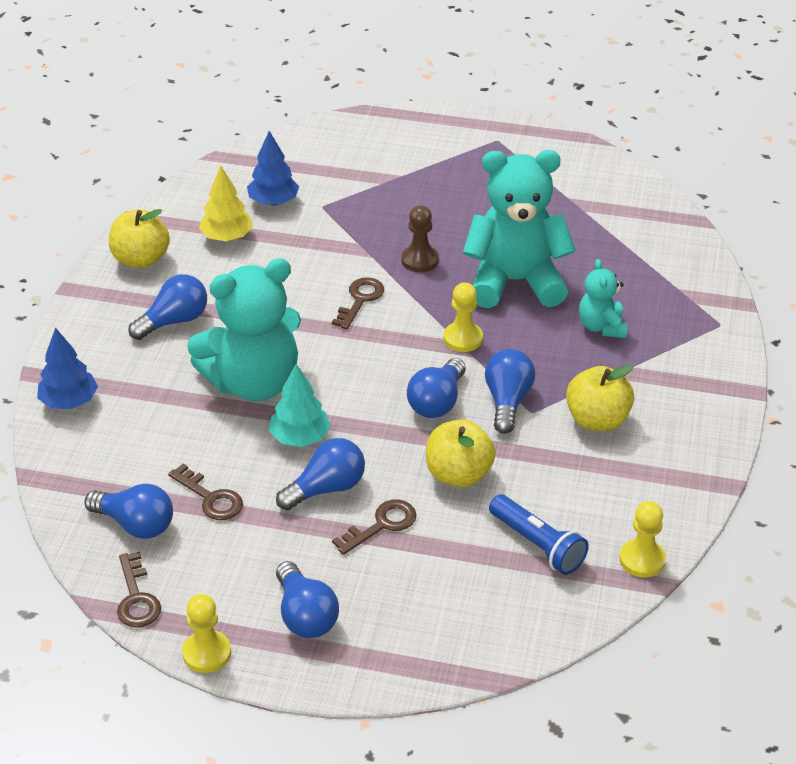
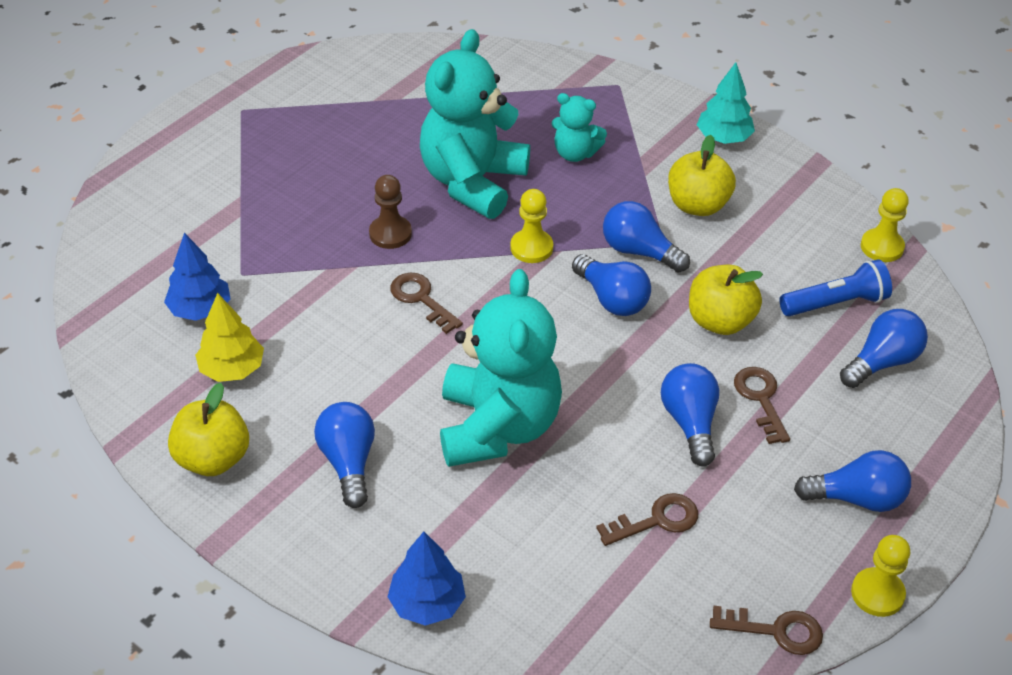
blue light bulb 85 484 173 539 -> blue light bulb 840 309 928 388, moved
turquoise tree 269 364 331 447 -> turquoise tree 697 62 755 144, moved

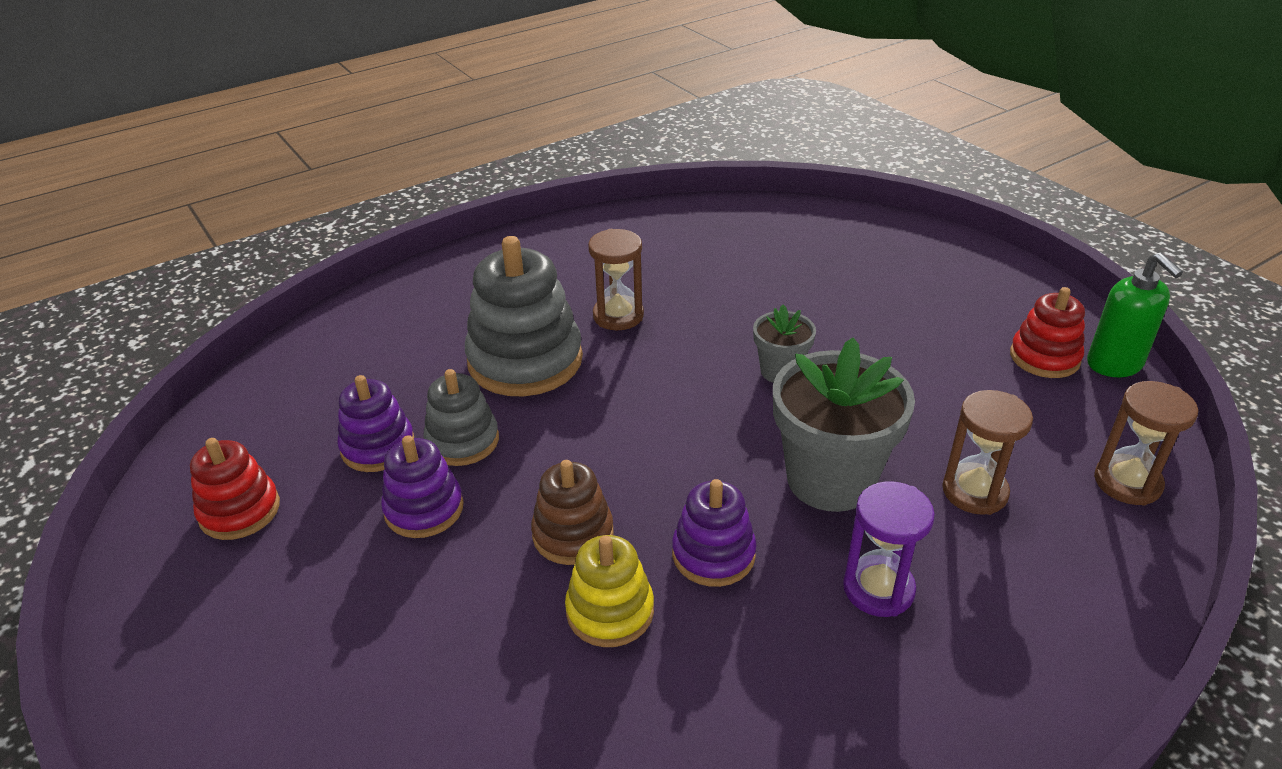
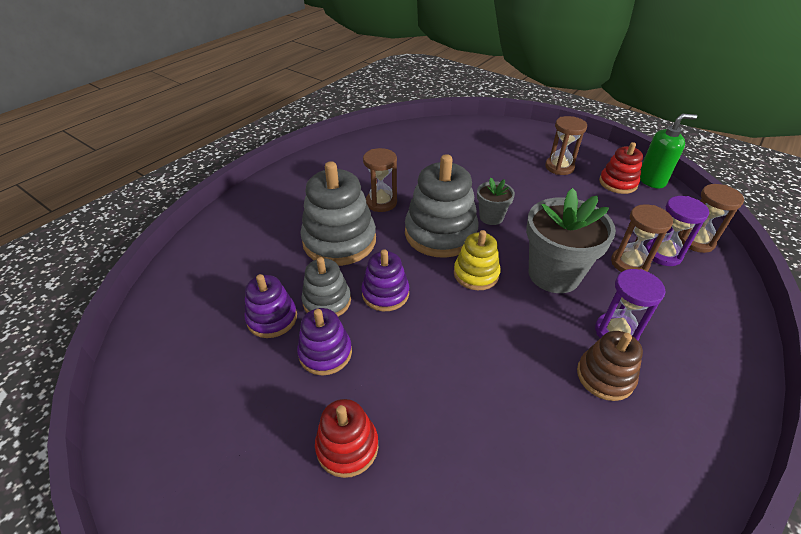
red stacking toy 190 438 280 540 -> red stacking toy 315 399 378 478, moved
brown stacking toy 531 460 614 565 -> brown stacking toy 577 331 643 401, moved
yellow stacking toy 565 535 654 647 -> yellow stacking toy 454 230 501 290, moved
purple stacking toy 672 479 757 587 -> purple stacking toy 361 249 409 311, moved
green soap dispenser 1087 253 1183 377 -> green soap dispenser 640 114 697 188, 60 degrees counterclockwise
none -> grey stacking toy 405 154 479 258
none -> brown hourglass 545 116 587 175
none -> purple hourglass 645 196 709 266

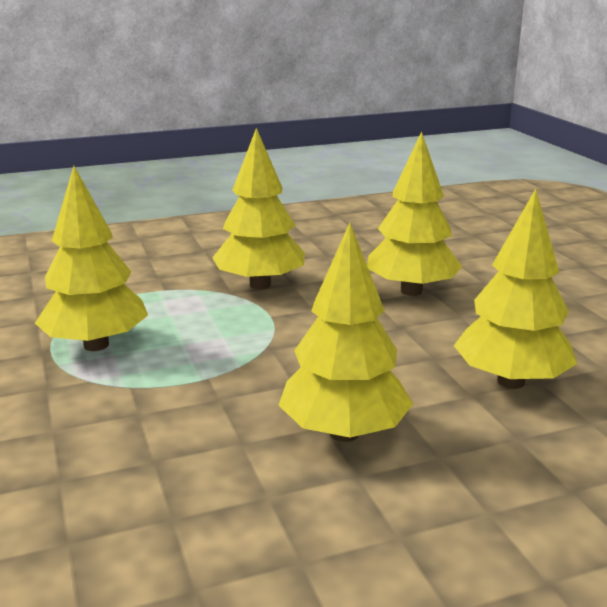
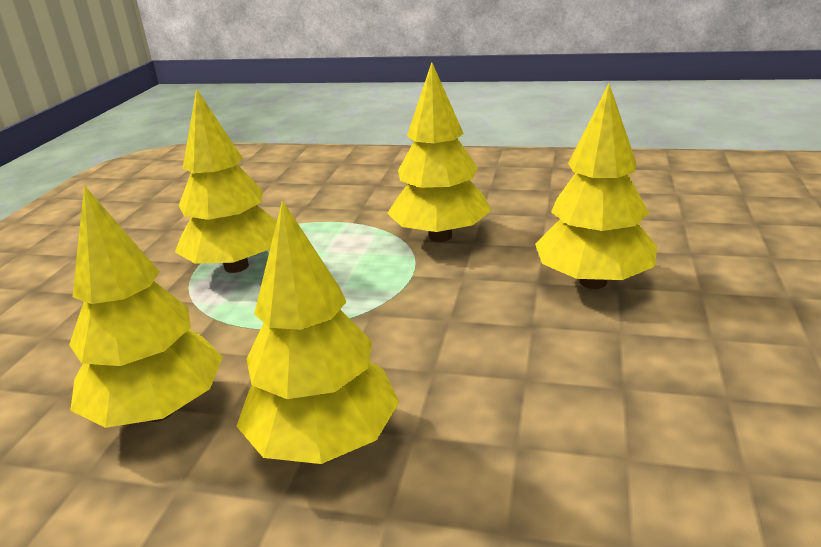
yellow tree 454 189 577 389 -> yellow tree 69 185 223 428, moved

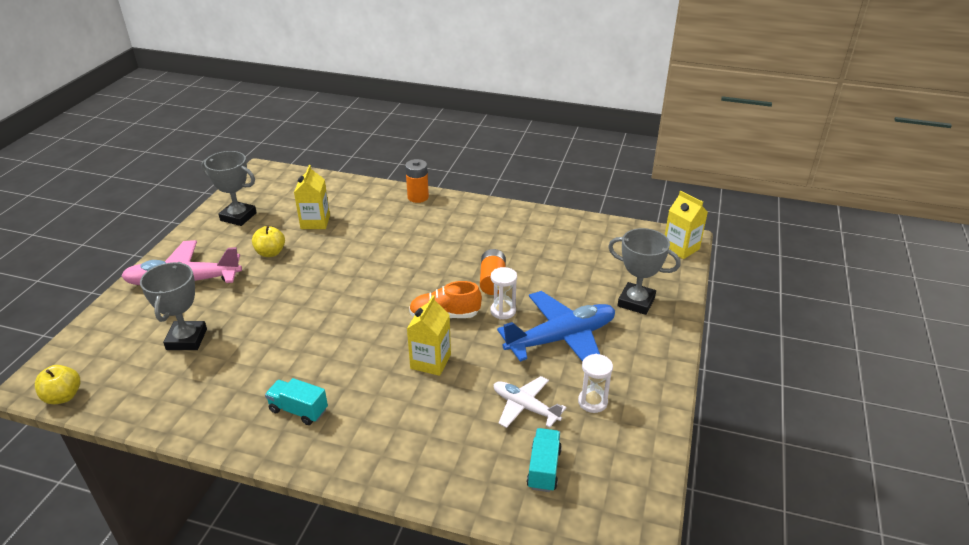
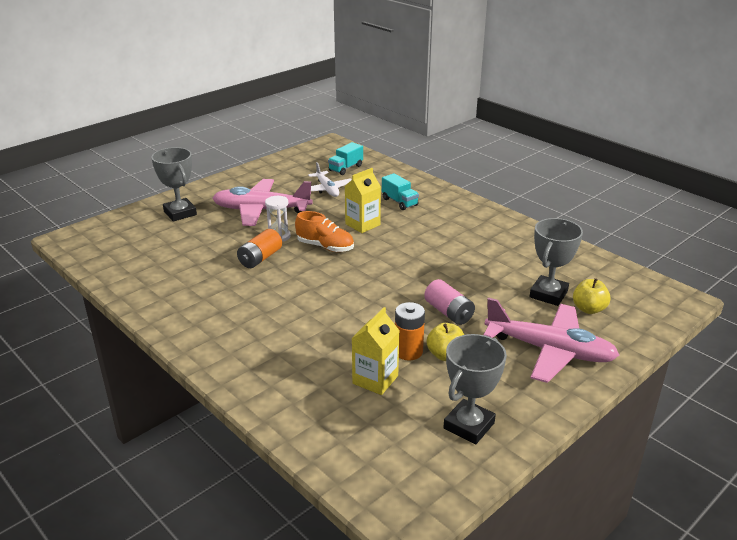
yellow apple 35 365 80 404 -> yellow apple 573 278 611 314, moved
grey trophy 201 151 257 226 -> grey trophy 443 334 507 444, 75 degrees clockwise
turquoise truck 265 378 328 425 -> turquoise truck 382 173 419 210, moved
orange battery 405 159 429 203 -> orange battery 395 302 425 360, moved
blue plane 497 291 615 362 -> pink plane 212 179 313 226
white hourglass 578 354 613 413 -> none
yellow carton 665 191 708 259 -> none
none -> pink battery 424 279 475 325

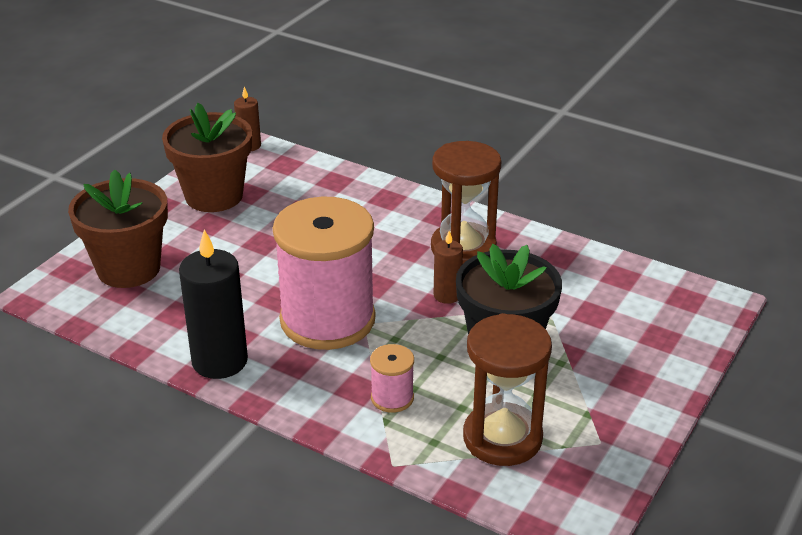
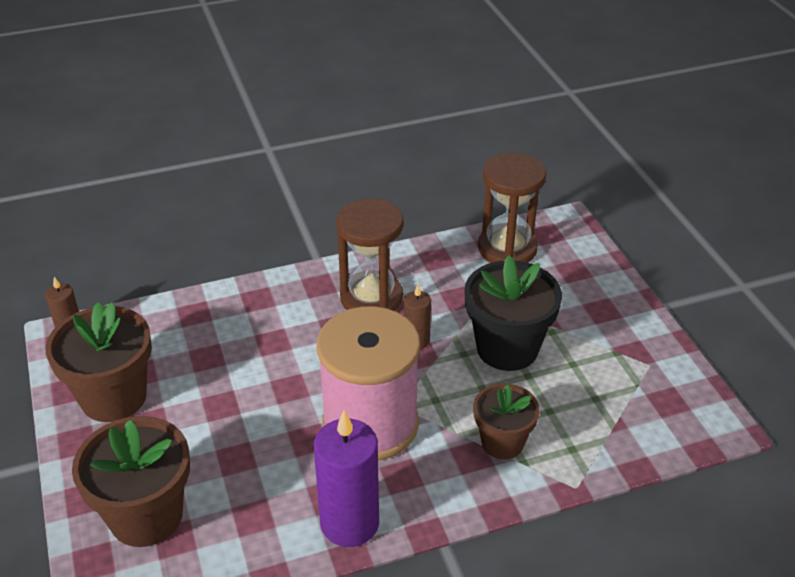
black candle 179 229 248 379 -> purple candle 314 410 379 547
pink spool 370 344 414 413 -> brown flower pot 473 383 539 460
brown hourglass 463 313 552 466 -> brown hourglass 478 152 546 263, moved

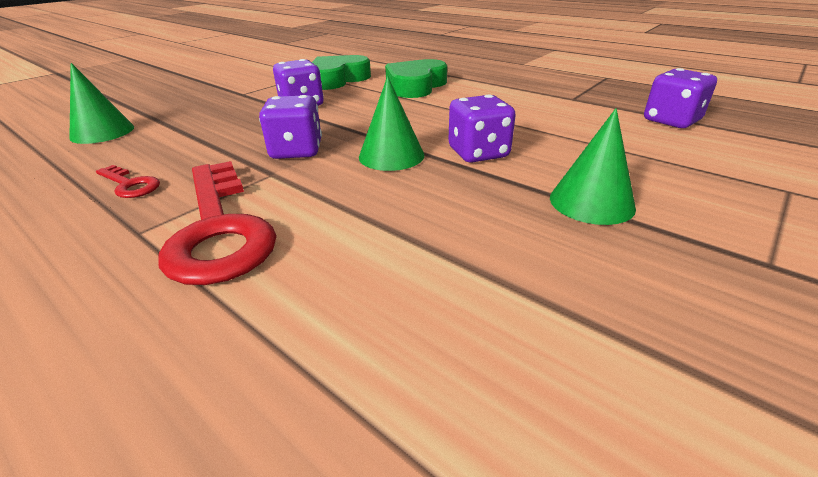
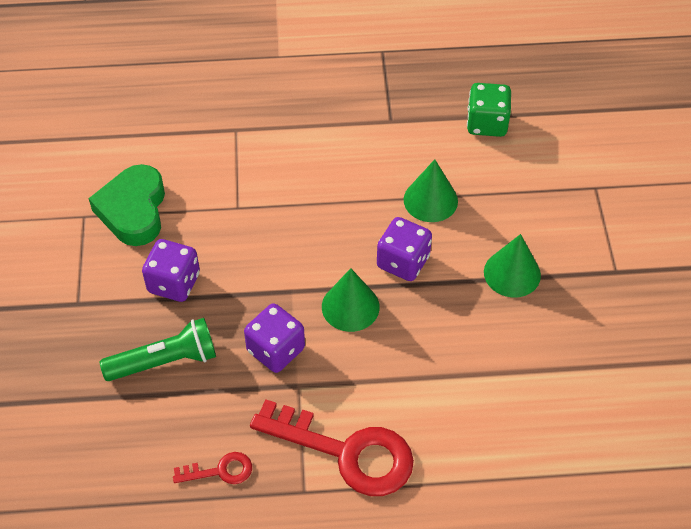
green cone 69 63 134 144 -> green cone 404 159 458 222, moved
green heart 385 59 447 98 -> none
purple dice 644 68 717 128 -> green dice 467 83 511 137
none -> green flashlight 100 318 216 381

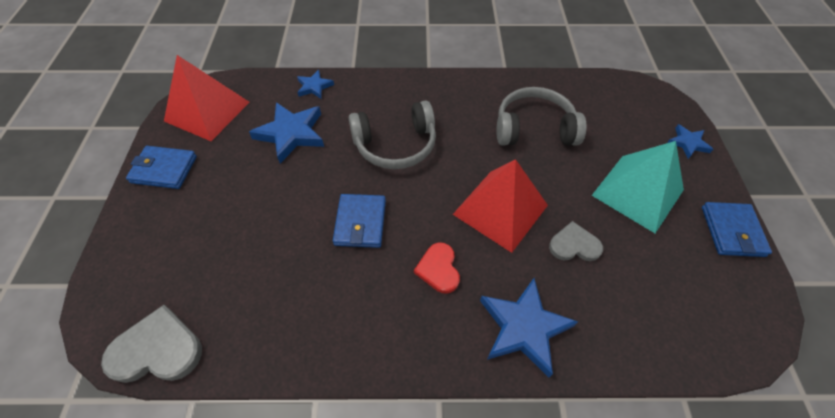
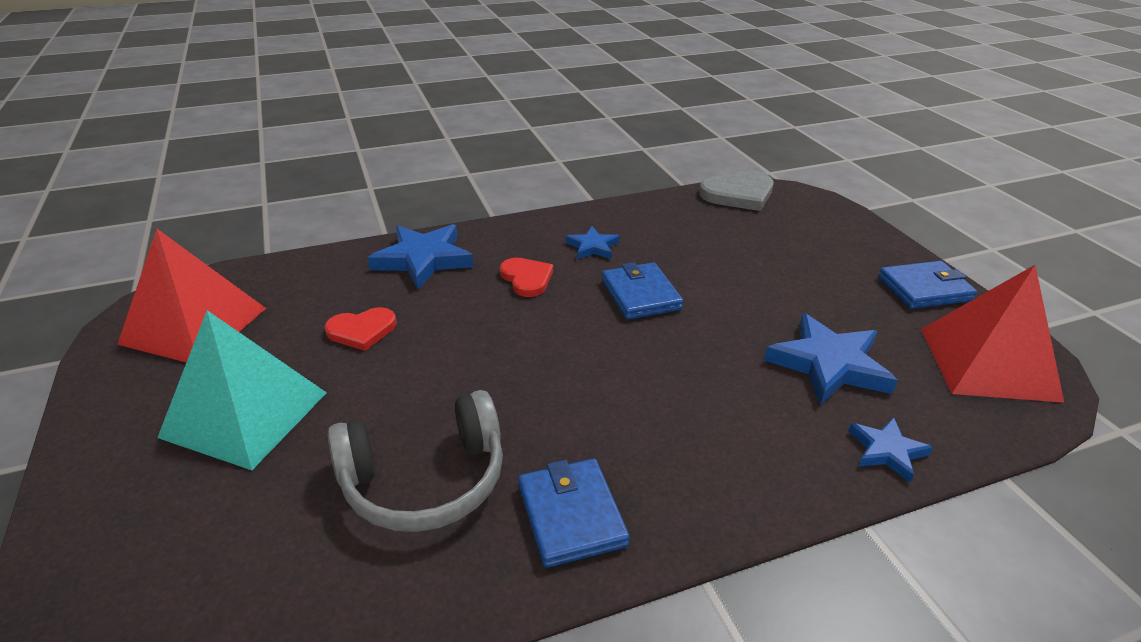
grey headphones 349 100 436 169 -> none
red pyramid 453 159 548 253 -> red pyramid 117 229 266 362, moved
grey heart 549 221 603 261 -> red heart 324 307 397 351
blue star 667 124 713 159 -> blue star 566 227 620 259, moved
blue wallet 702 202 772 257 -> blue wallet 518 459 630 568, moved

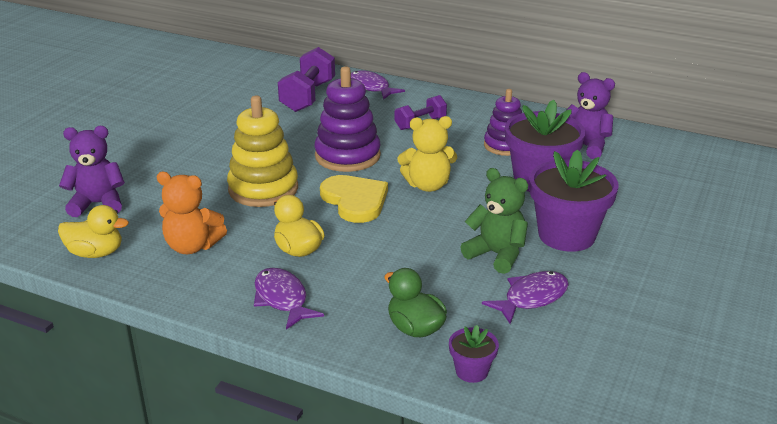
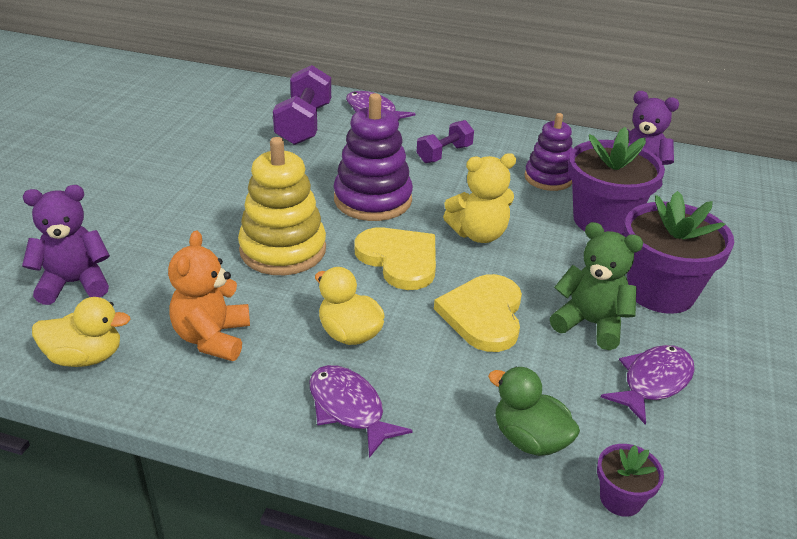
orange teddy bear 156 172 227 254 -> orange teddy bear 168 231 250 361, 90 degrees clockwise
none -> yellow heart 434 274 522 352

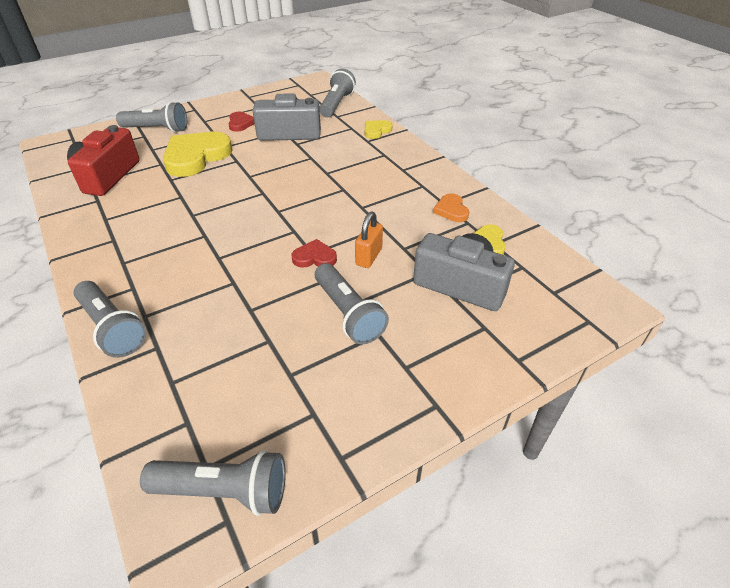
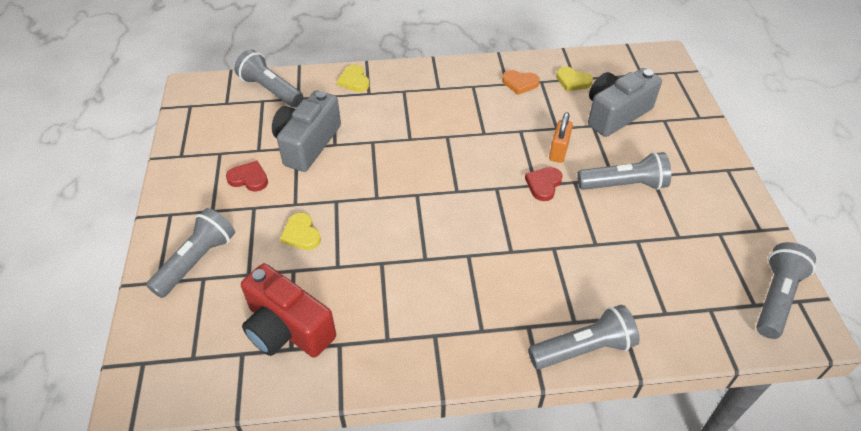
yellow heart 163 132 232 177 -> yellow heart 280 212 321 250, x0.48
orange padlock 355 212 383 268 -> orange padlock 549 112 573 163, 60 degrees clockwise

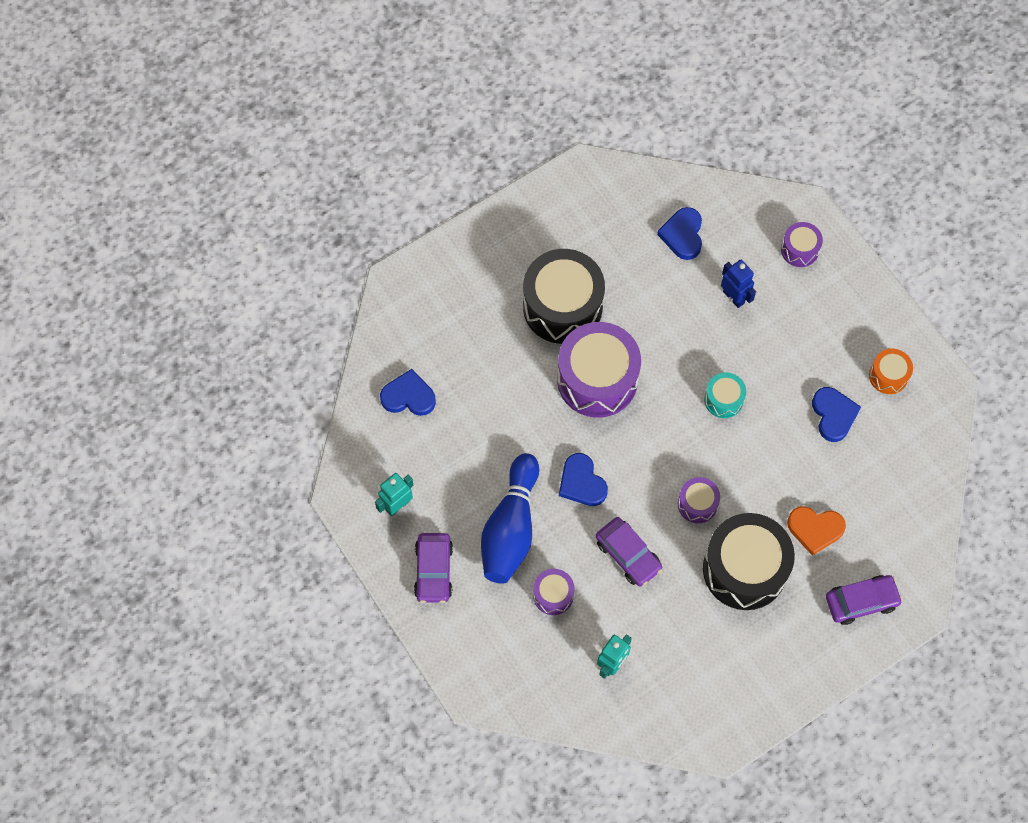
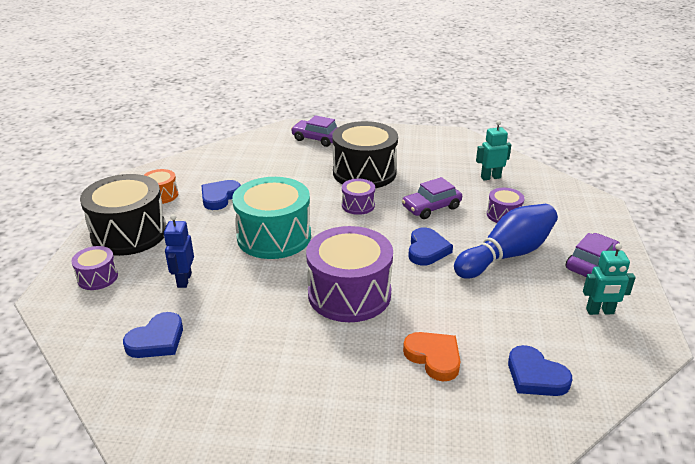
black drum 523 249 605 344 -> black drum 80 174 167 256, moved
purple car 596 517 662 586 -> purple car 402 177 462 219, 120 degrees counterclockwise
turquoise drum 704 372 746 418 -> turquoise drum 232 177 311 259, x2.07
orange heart 787 506 846 556 -> orange heart 403 332 461 382, moved

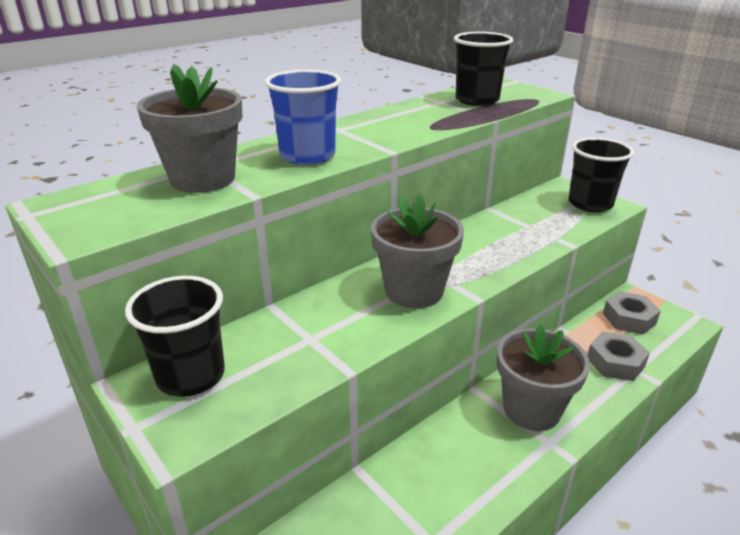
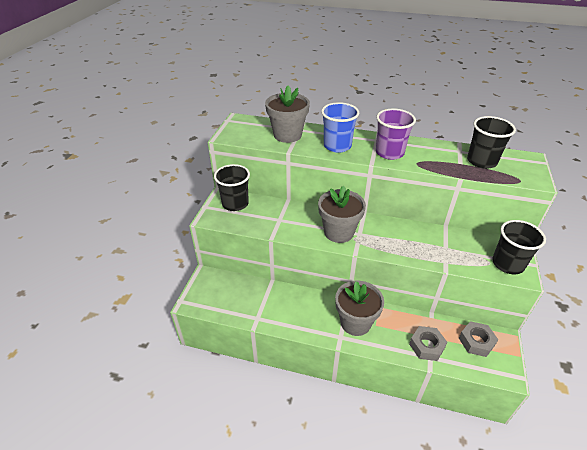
none -> purple cup 376 109 416 160

